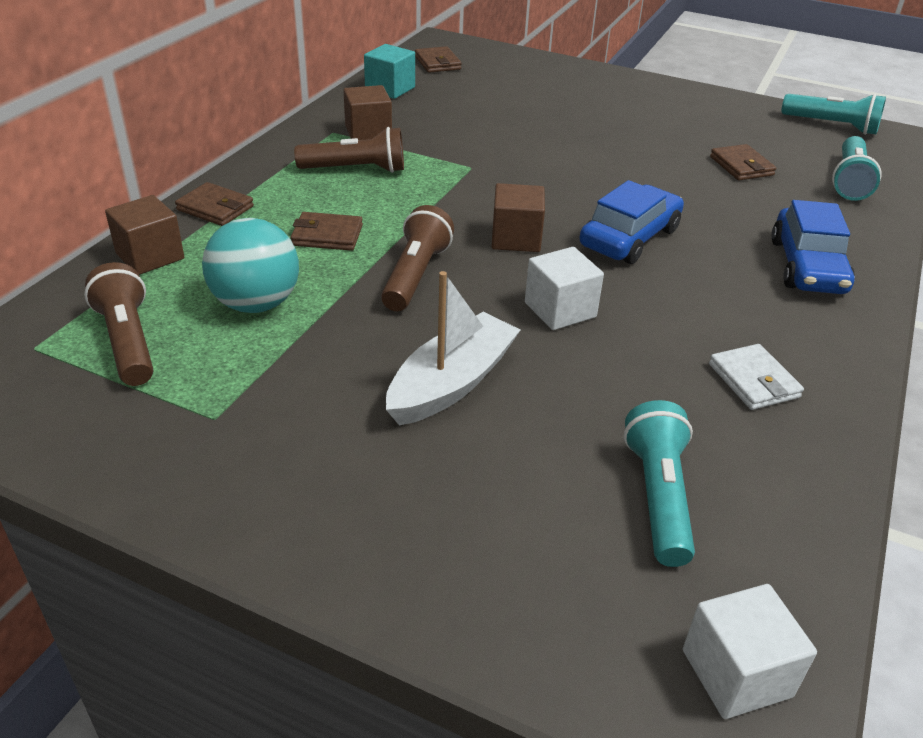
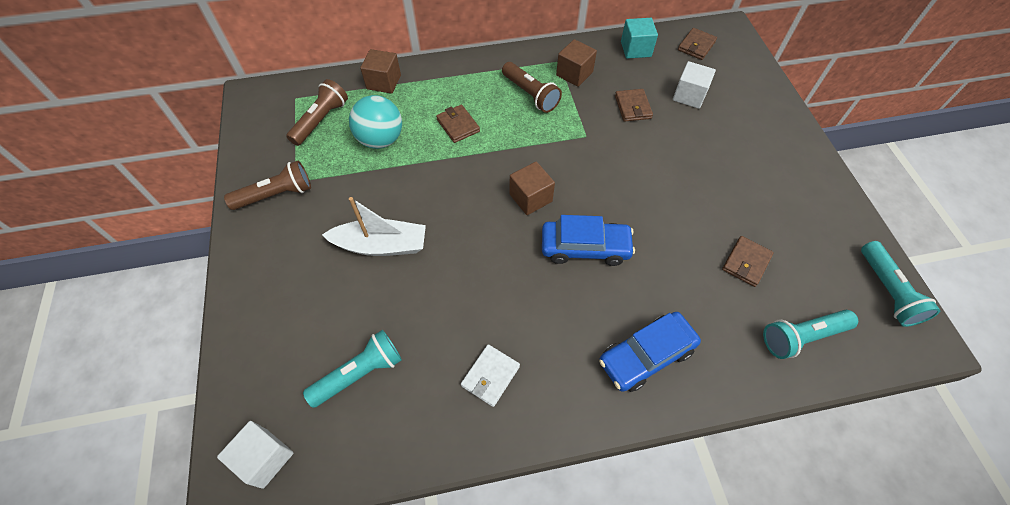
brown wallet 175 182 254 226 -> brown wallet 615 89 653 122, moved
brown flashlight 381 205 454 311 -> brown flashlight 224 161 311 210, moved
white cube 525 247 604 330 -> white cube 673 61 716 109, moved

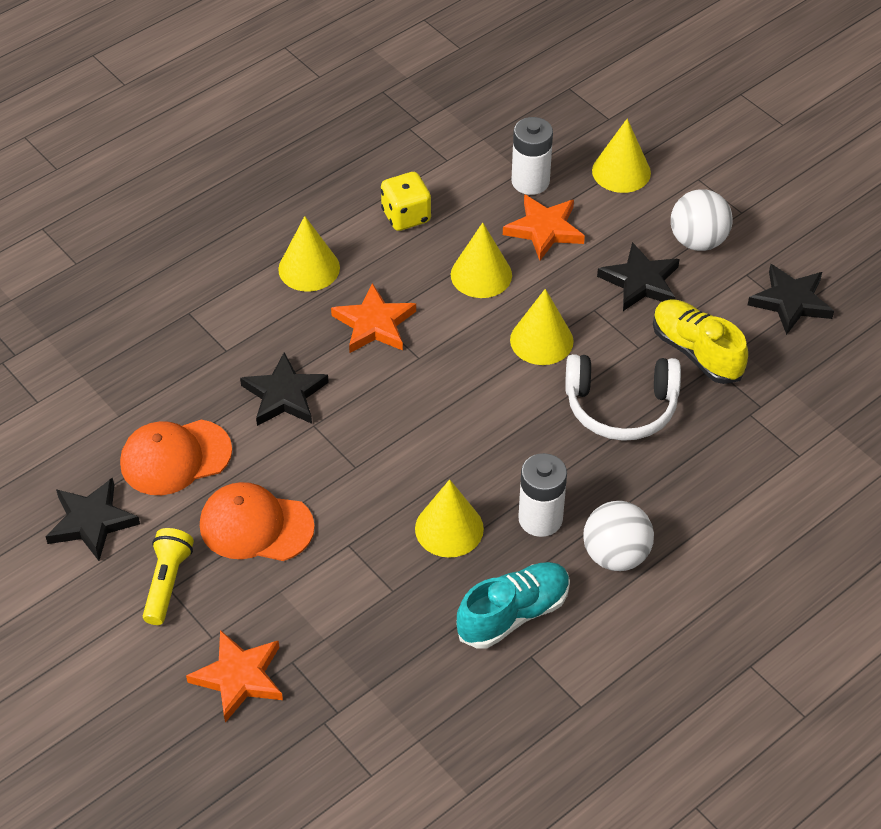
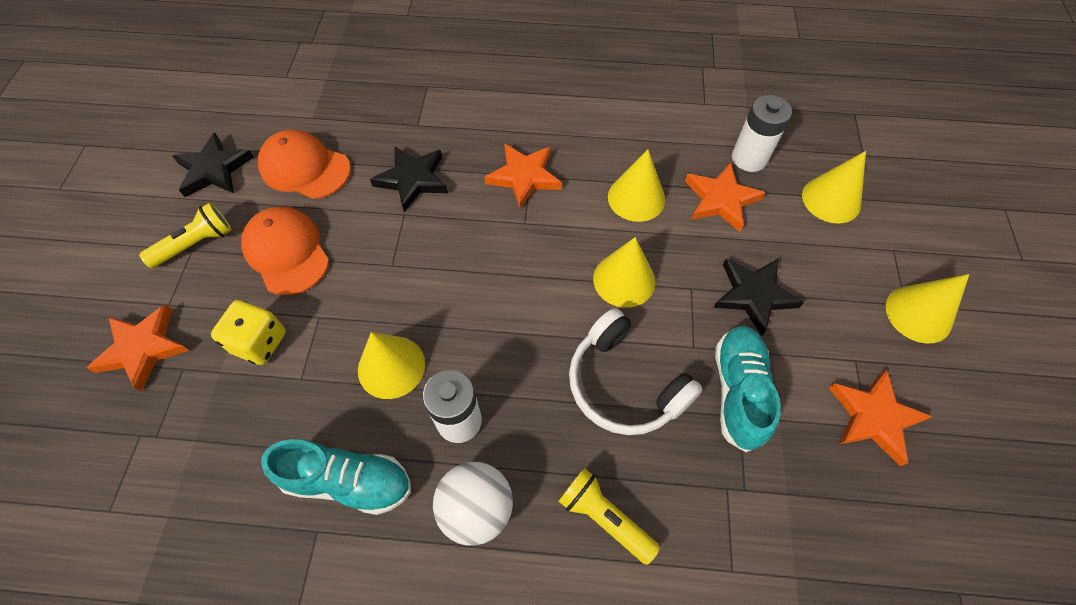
yellow cone 278 216 340 292 -> yellow cone 886 274 969 343, moved
yellow dice 381 172 431 231 -> yellow dice 211 300 286 365, moved
yellow shoe 653 300 748 384 -> turquoise shoe 715 326 781 452
white ball 671 189 733 251 -> none
black star 748 264 834 335 -> orange star 829 370 933 467
none -> yellow flashlight 559 468 660 565

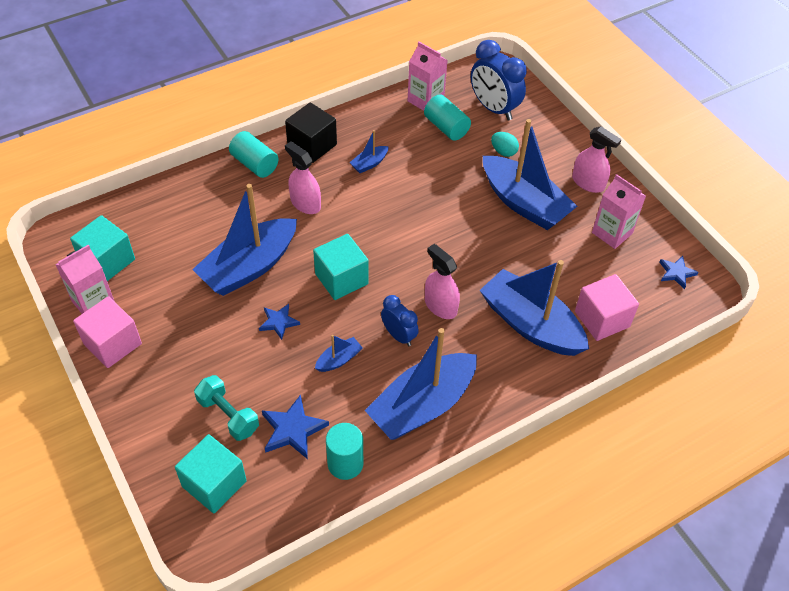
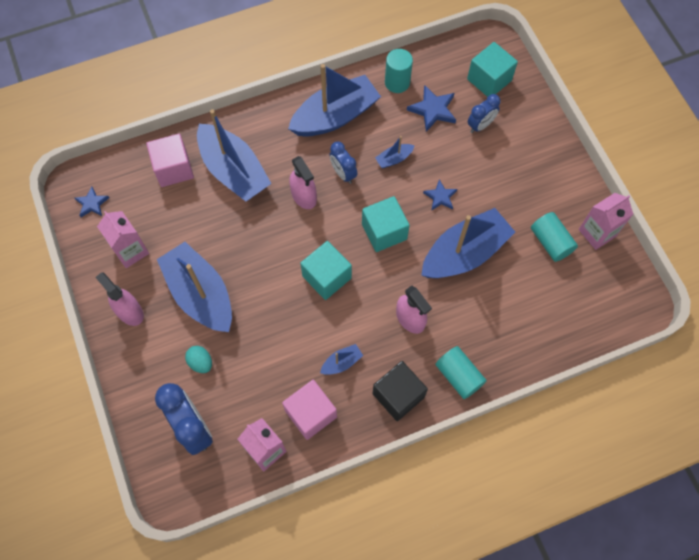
turquoise cube 70 215 135 281 -> turquoise cube 300 241 352 300, moved
pink cube 73 296 142 368 -> pink cube 282 380 337 440, moved
turquoise dumbbell 194 375 259 441 -> blue clock 468 94 500 133
turquoise cylinder 424 94 471 141 -> turquoise cylinder 531 212 578 262, moved

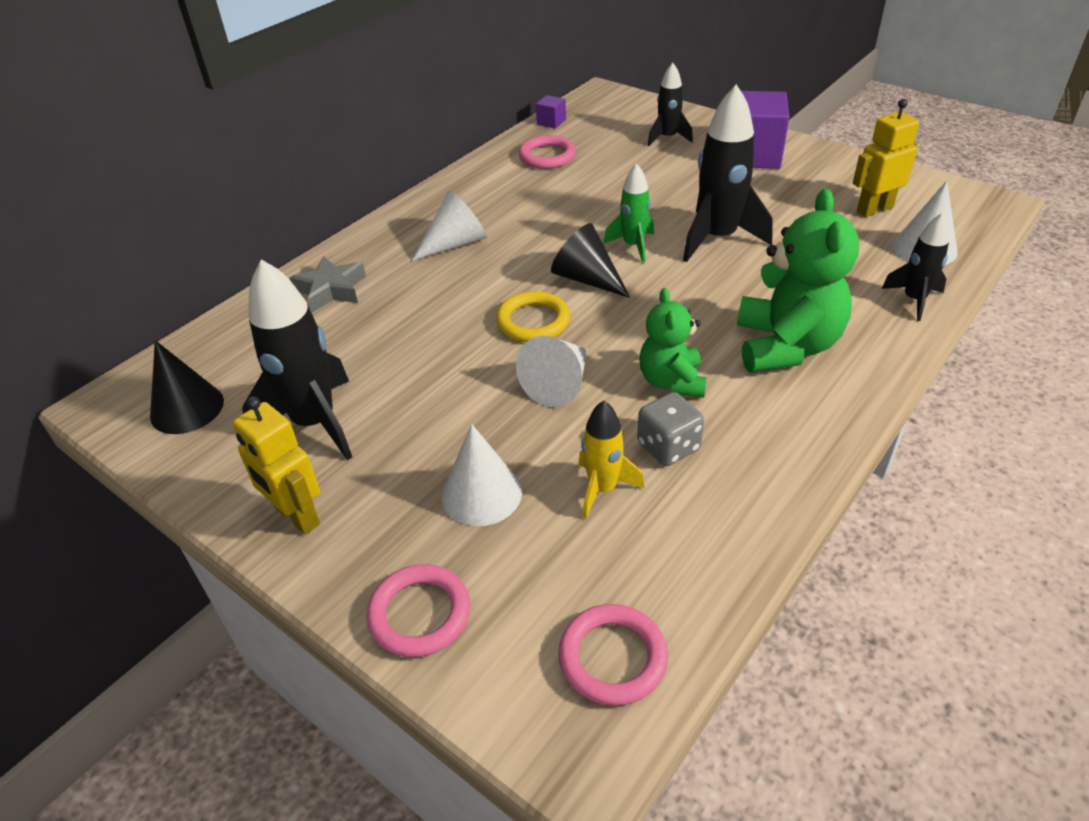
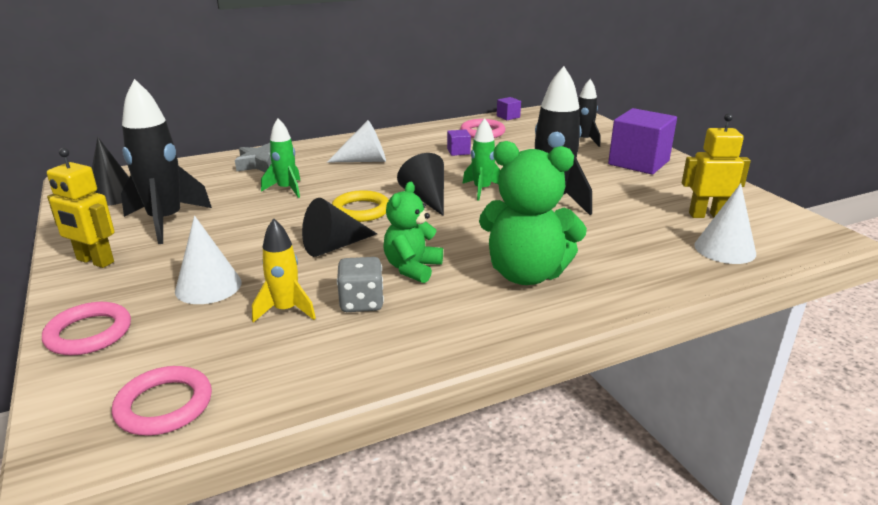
yellow robot 232 397 320 534 -> yellow robot 47 148 114 268, 45 degrees counterclockwise
white cone 516 336 587 407 -> black cone 302 198 377 257
green teddy bear 737 189 859 373 -> green teddy bear 479 141 587 285, 75 degrees clockwise
black rocket 881 213 949 321 -> none
none -> green rocket 261 118 301 198
none -> purple cube 447 129 471 156

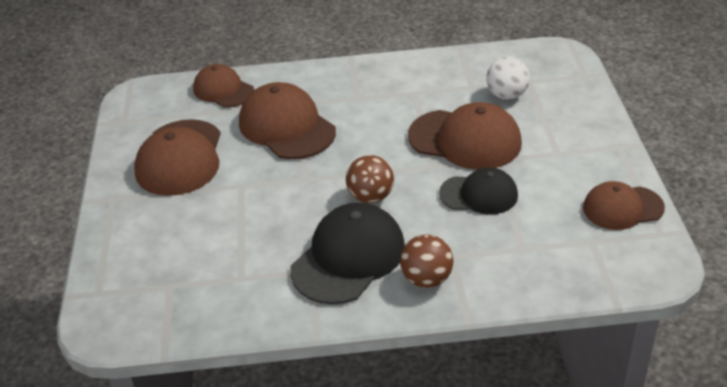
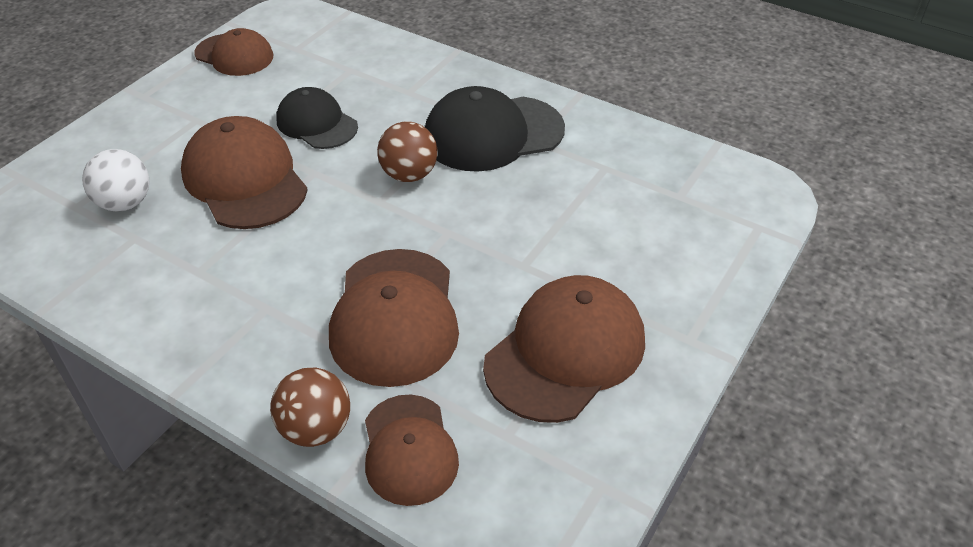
brown ball 400 234 453 288 -> brown ball 270 368 350 447, moved

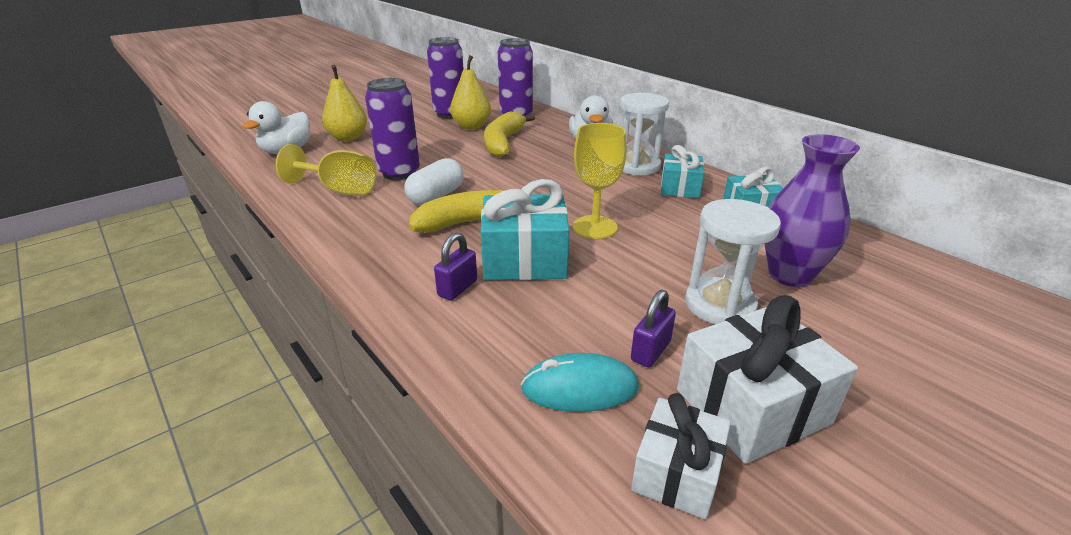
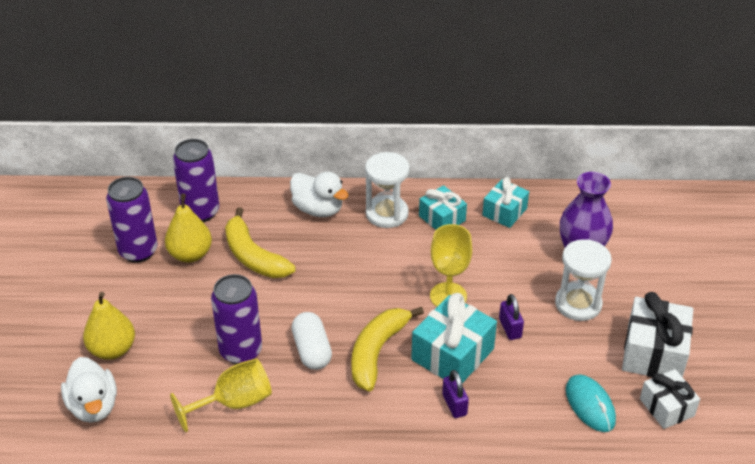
turquoise mouse 521 353 639 412 -> turquoise mouse 566 374 616 432, 60 degrees counterclockwise
purple padlock 631 290 676 367 -> purple padlock 499 294 524 340, moved

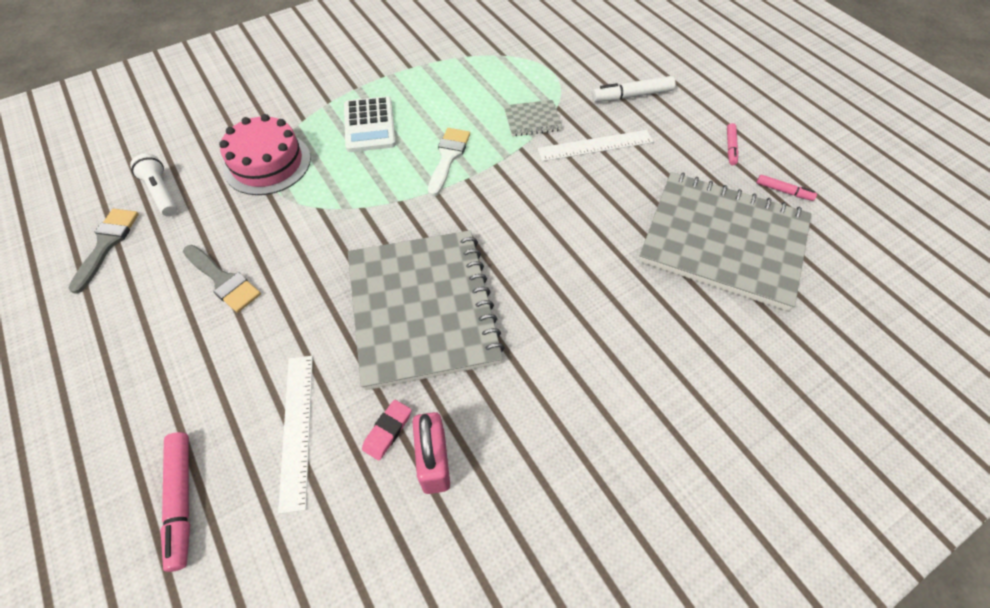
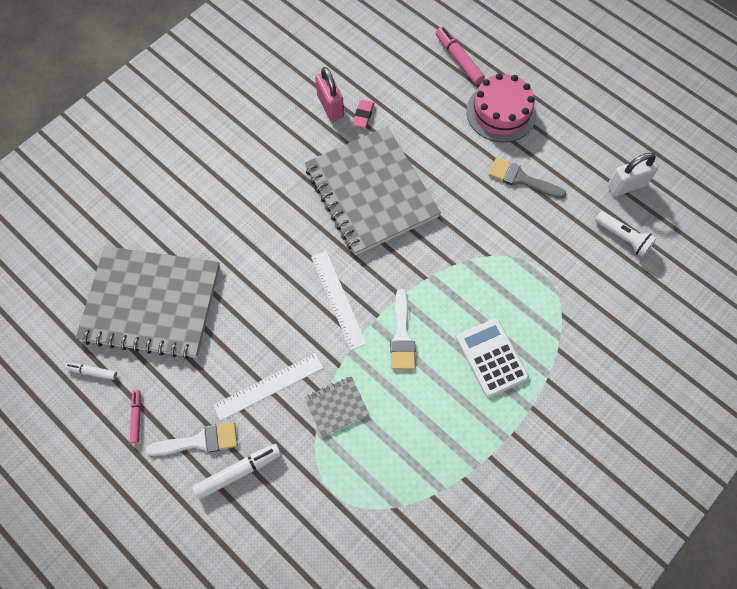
grey brush 69 209 139 294 -> white padlock 608 153 658 196
pink cake 219 114 311 195 -> pink cake 466 73 536 143, moved
white ruler 278 356 313 514 -> white ruler 311 251 367 350, moved
pink marker 756 175 817 201 -> white marker 65 362 117 380
none -> white brush 146 422 238 456

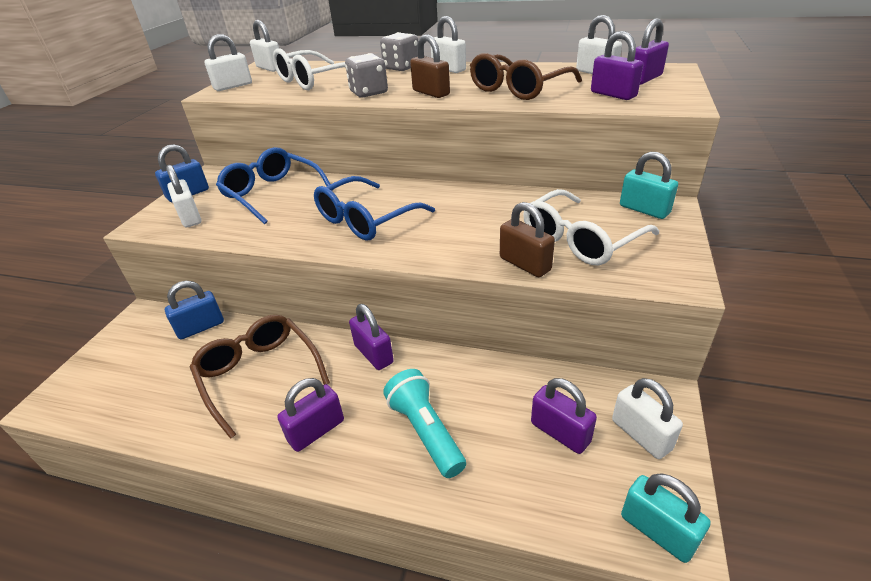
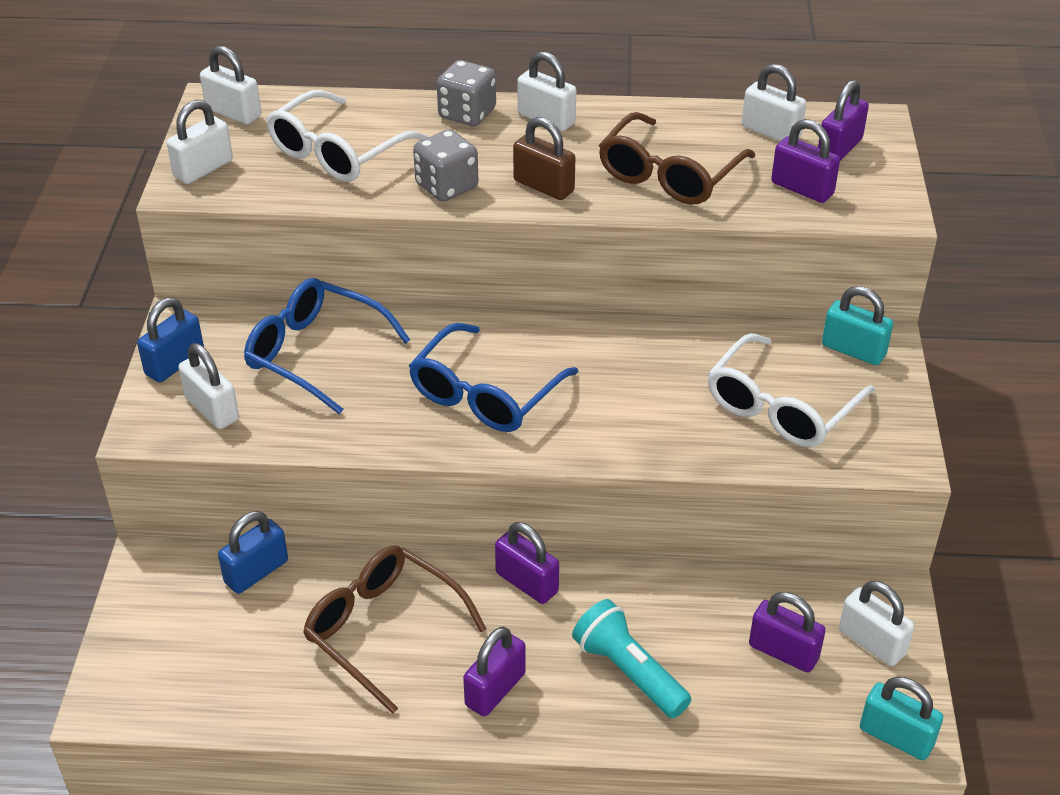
brown padlock 500 202 555 277 -> none

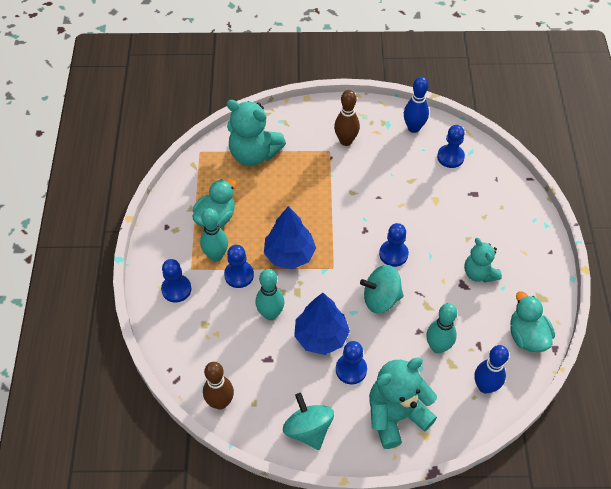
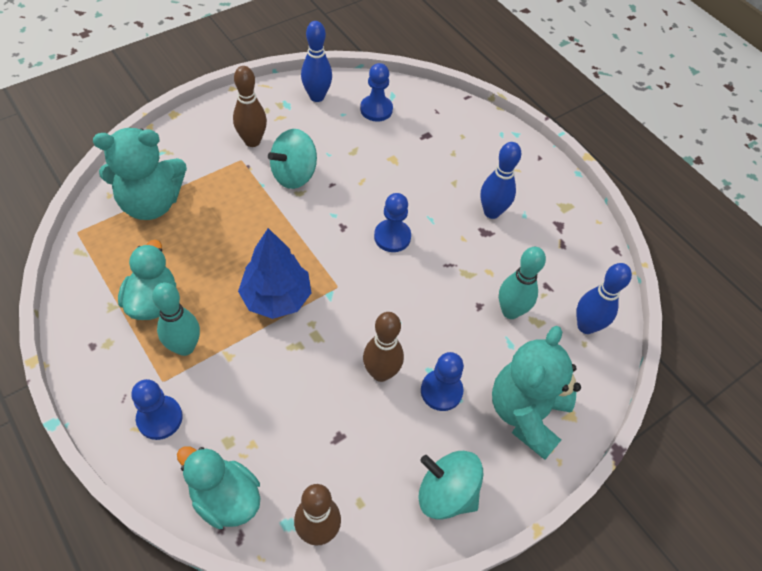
blue pawn 224 245 254 288 -> none
turquoise bowling pin 255 269 284 320 -> none
blue tree 294 293 350 355 -> brown bowling pin 363 312 404 382
turquoise spinning top 360 265 404 313 -> turquoise spinning top 268 129 317 189, moved
turquoise teddy bear 464 238 502 283 -> blue bowling pin 480 142 521 219
turquoise duck 510 291 555 352 -> turquoise duck 177 446 260 529, moved

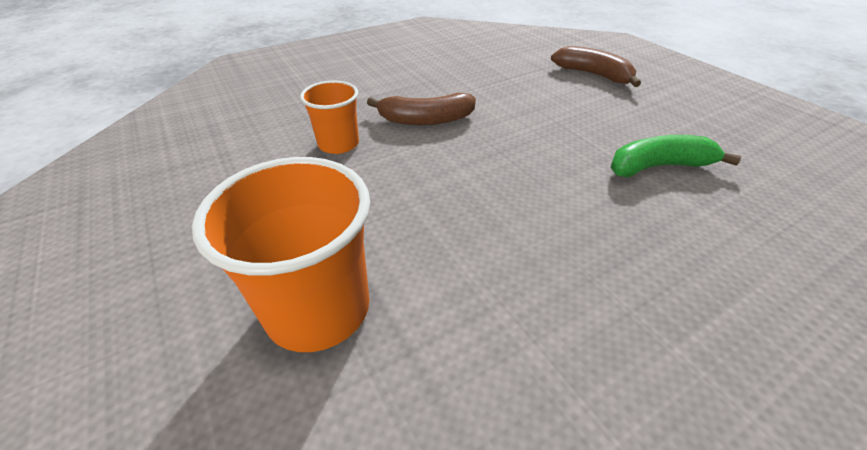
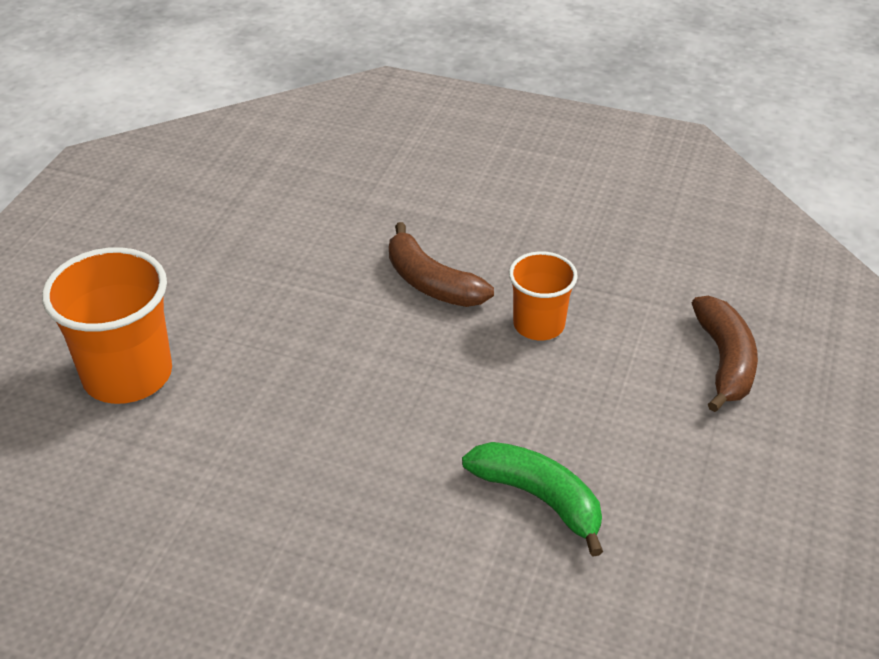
orange cup 300 81 359 154 -> orange cup 509 251 578 340, moved

